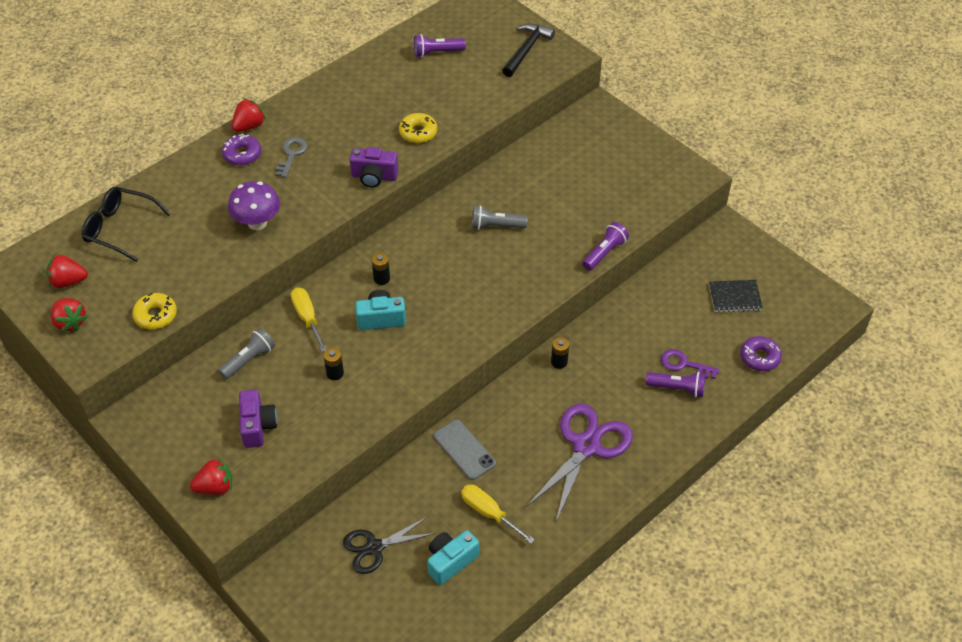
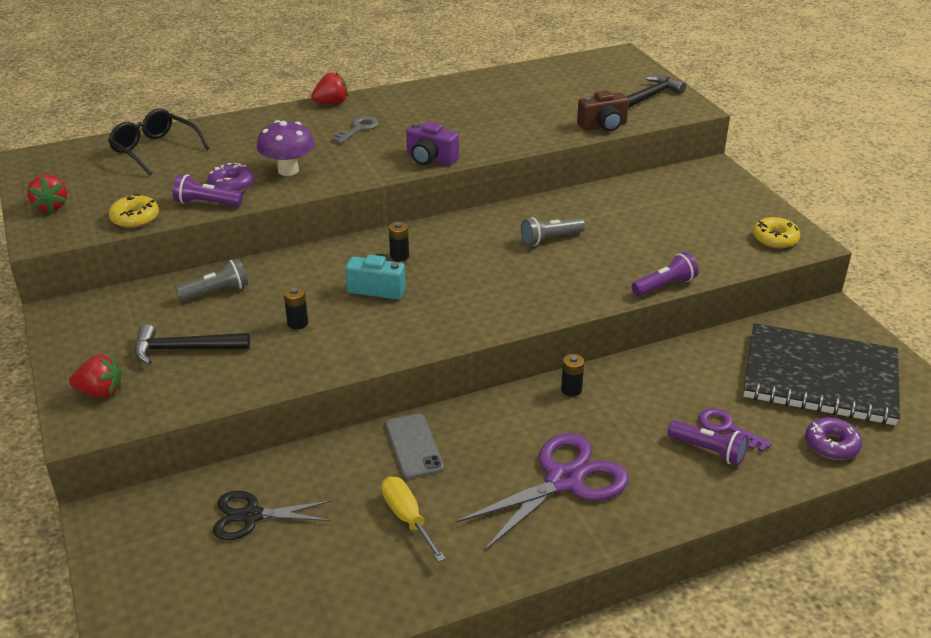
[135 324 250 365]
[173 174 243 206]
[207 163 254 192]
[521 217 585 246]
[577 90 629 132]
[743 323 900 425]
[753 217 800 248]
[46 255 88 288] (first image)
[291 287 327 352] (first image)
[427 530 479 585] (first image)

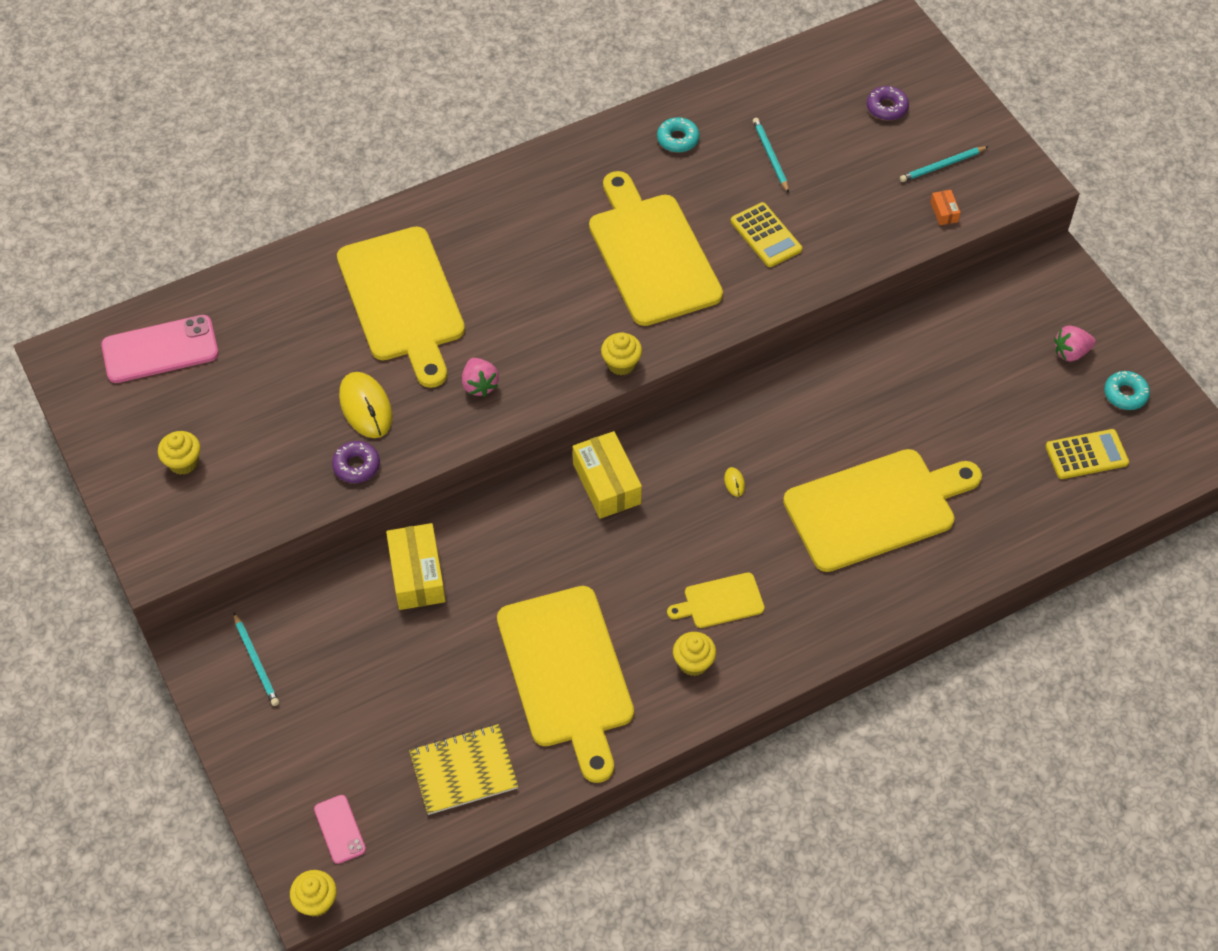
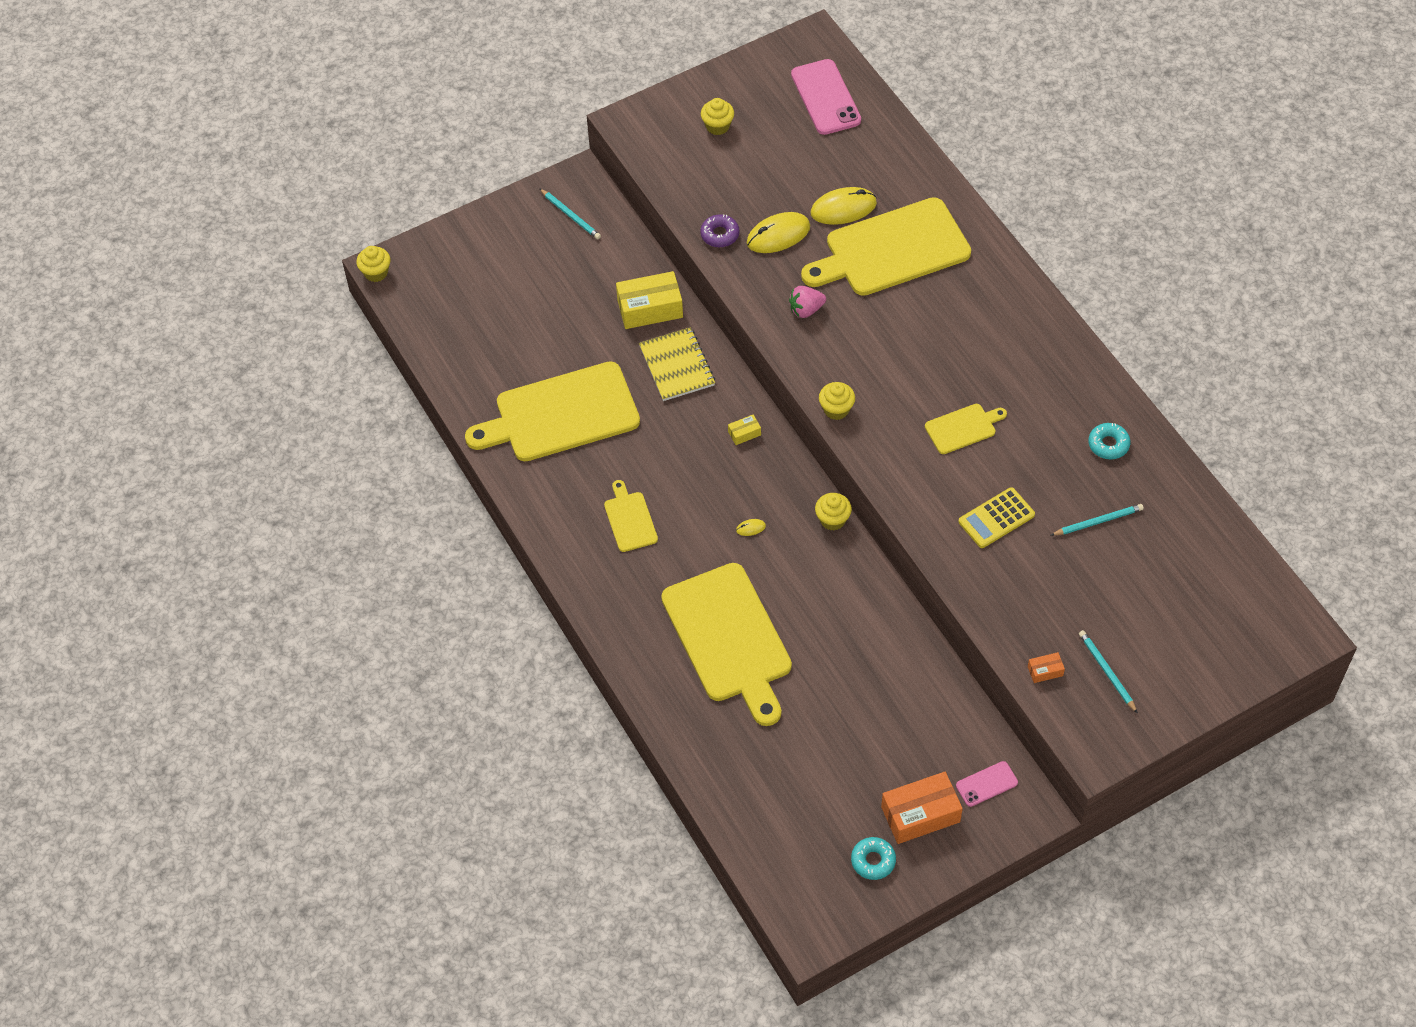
[539 188 601 239]
[639 327 715 401]
[728 415 761 445]
[810 187 877 225]
[815 493 852 531]
[881 772 963 844]
[925 404 1007 454]
[956 761 1018 807]
[867 86 909 121] (first image)
[1045 429 1129 479] (first image)

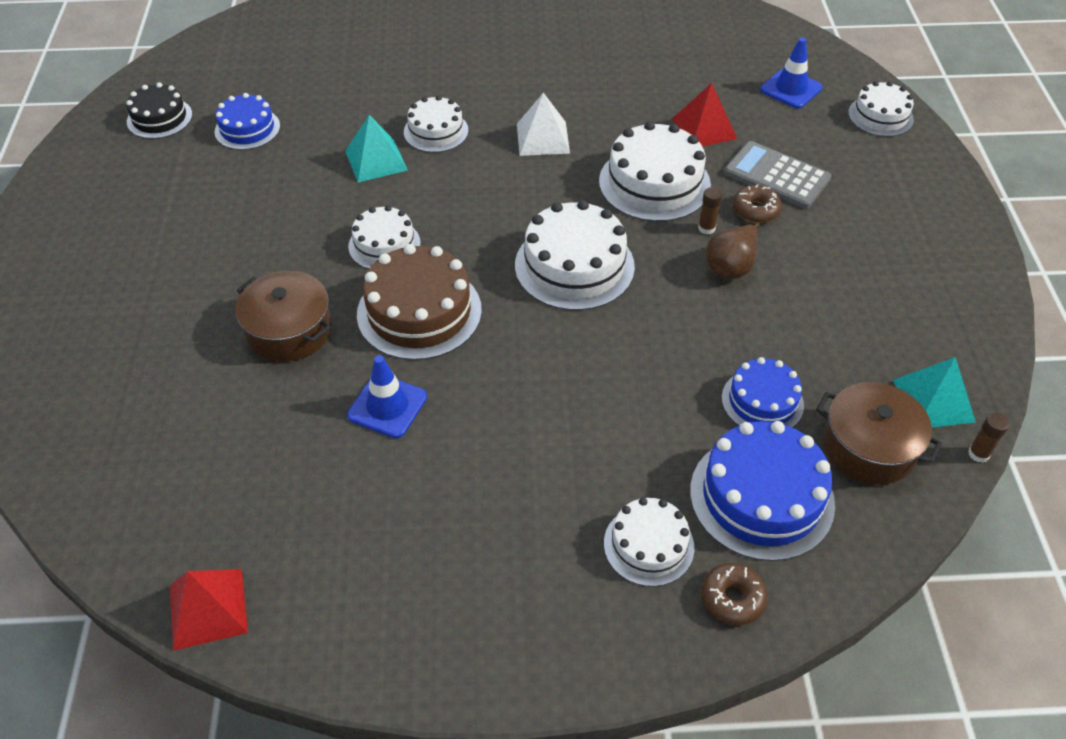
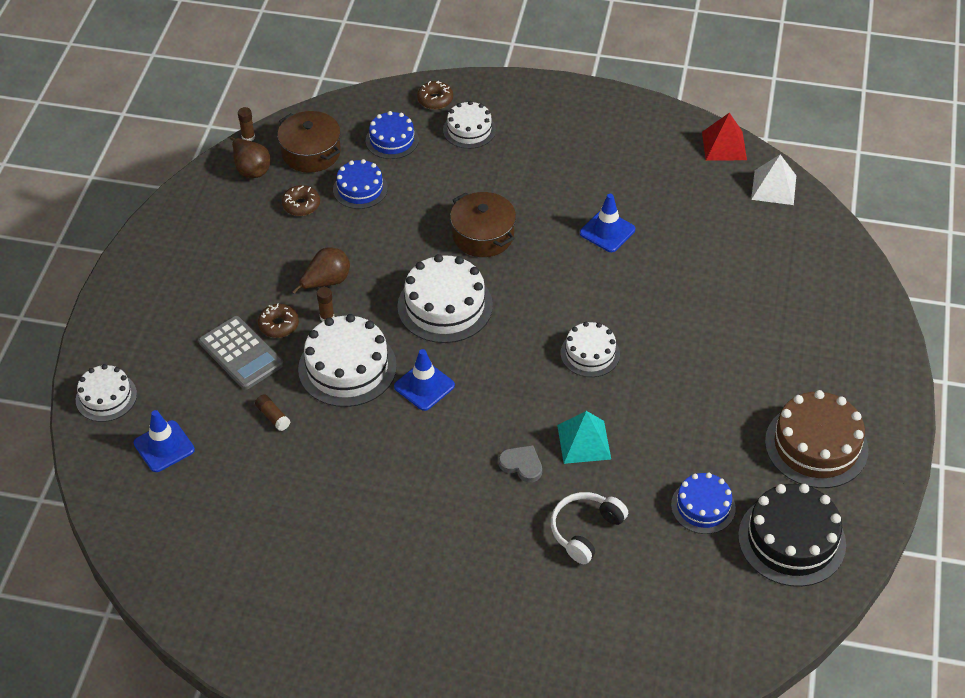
[230 137 270 178]
[255 394 290 431]
[282 185 320 216]
[366 111 419 159]
[394 349 455 411]
[450 192 516 257]
[498 445 542 483]
[551 492 628 564]
[738 484 846 587]
[751 154 796 205]
[765 390 869 488]

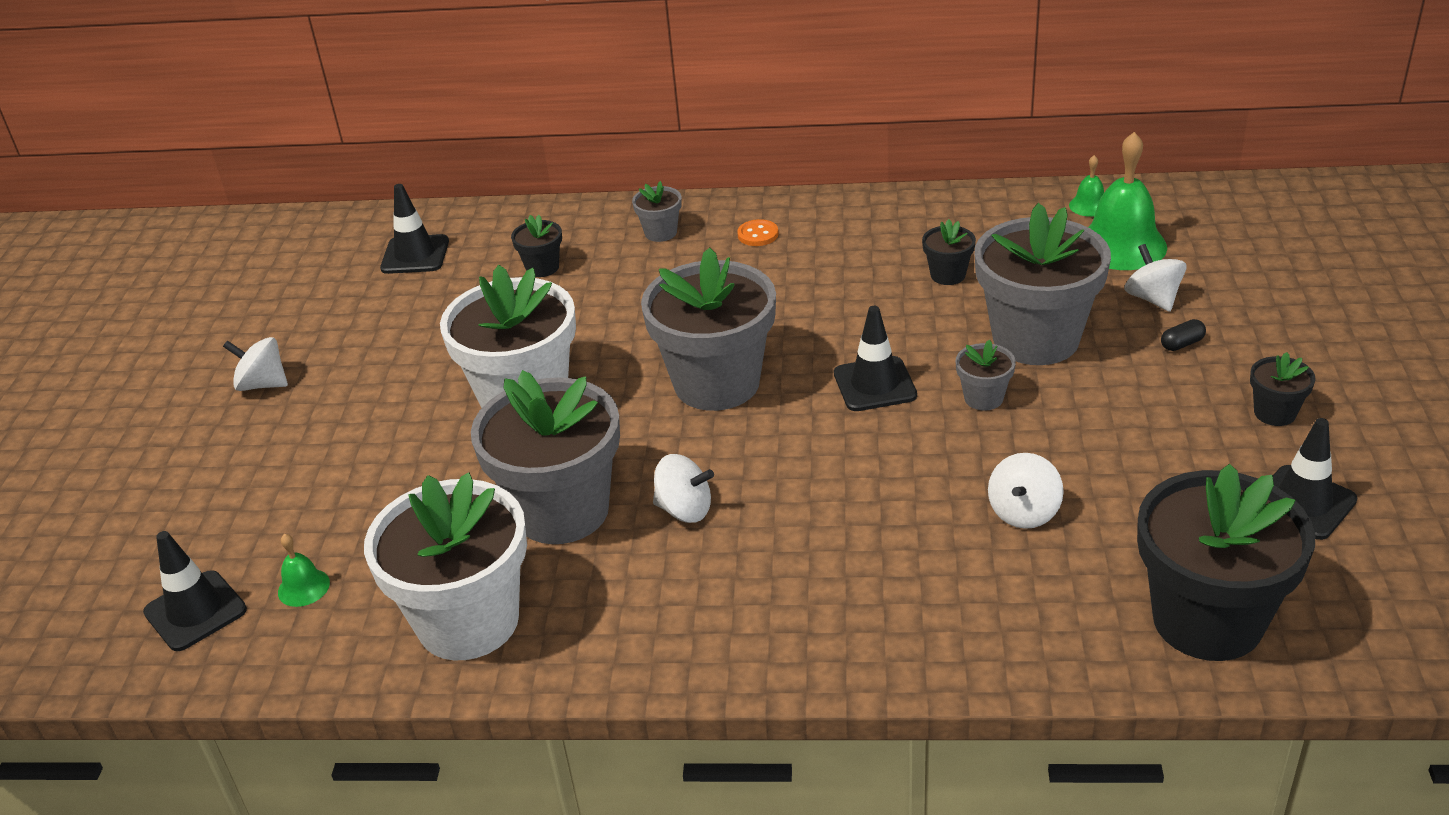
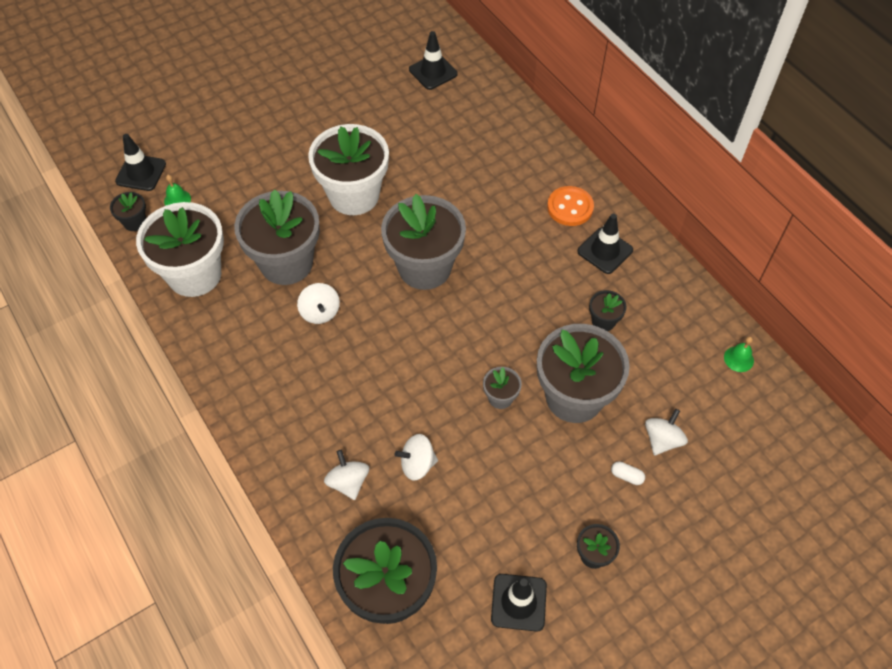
[110 192 146 231]
[324 450 369 500]
[547 186 594 226]
[577 214 633 274]
[611 461 645 485]
[632 181 682 242] (first image)
[1088 132 1167 270] (first image)

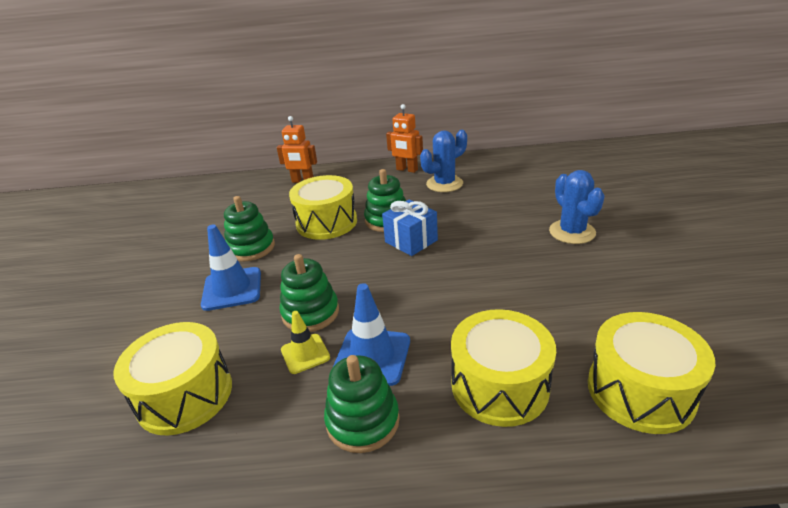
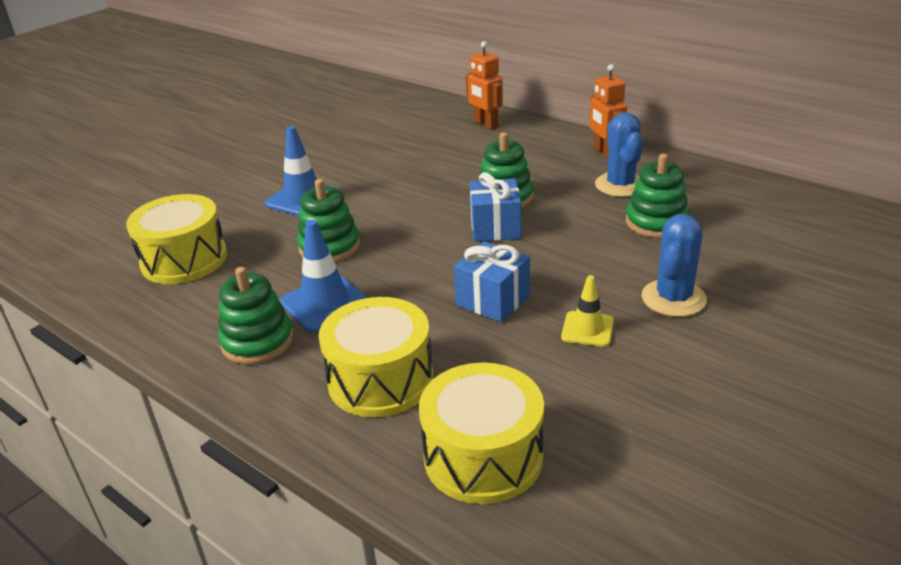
[454 241 530 322]
[561 275 614 347]
[595 112 642 197]
[626 154 689 238]
[289 175 357 240] (first image)

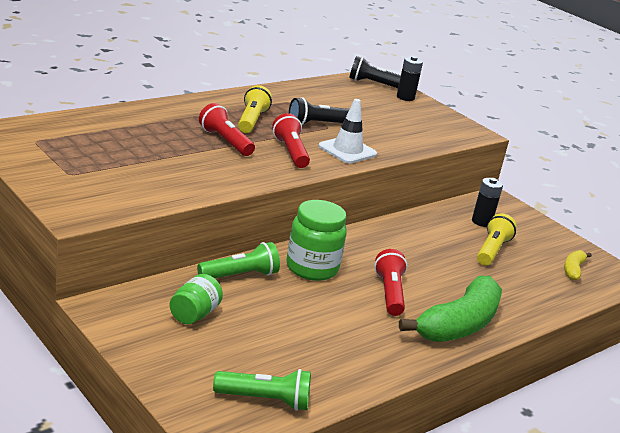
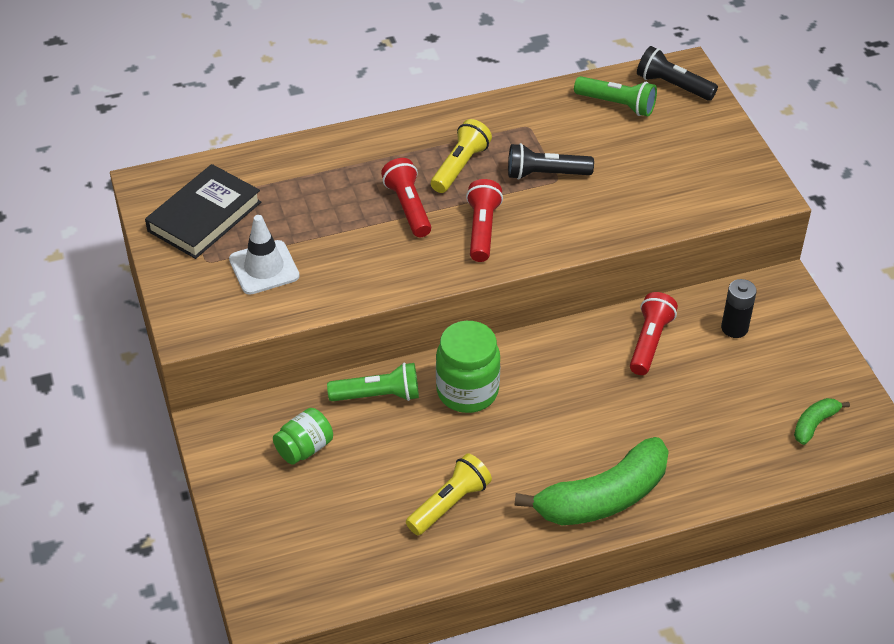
[145 164 261 259]
[229 215 300 295]
[406 453 492 535]
[574 76 657 116]
[630 292 678 375]
[794 398 850 445]
[397 56 423 101] (first image)

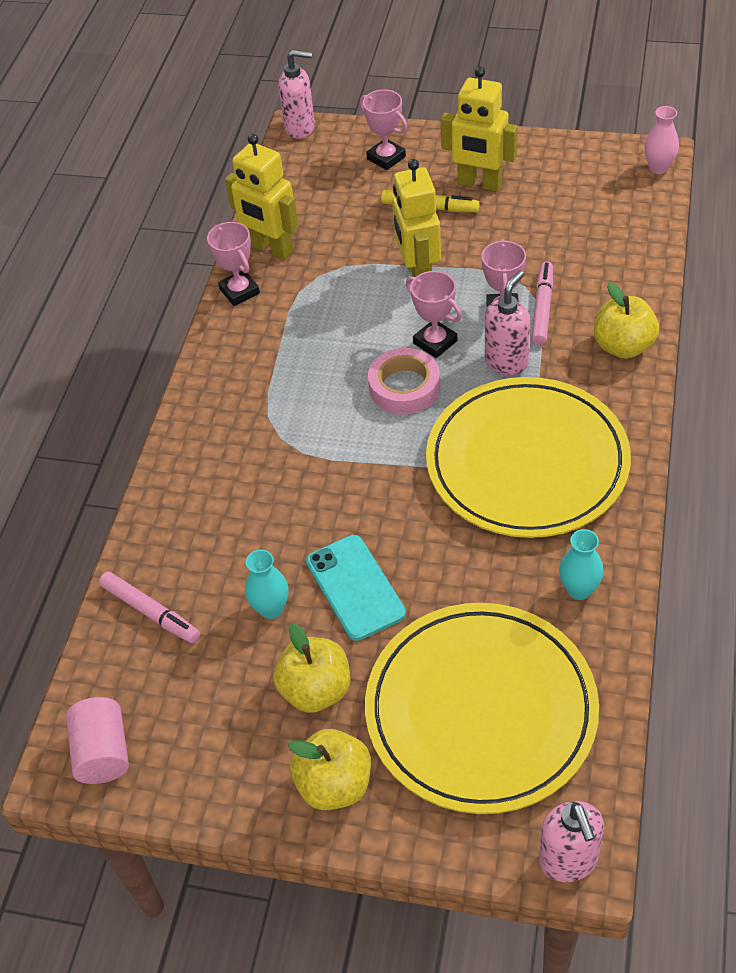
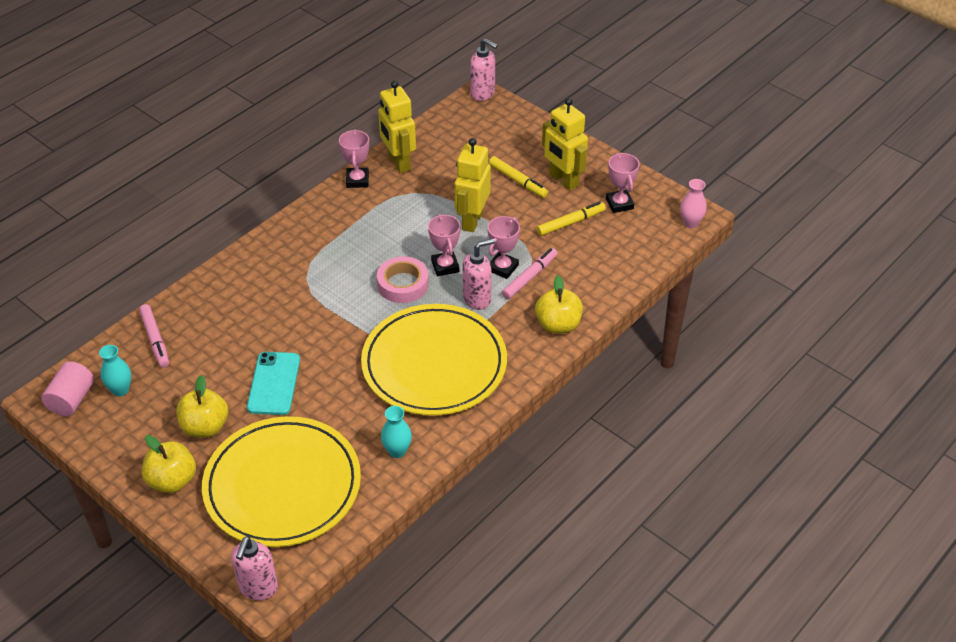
[99 345 131 396]
[537 202 606 236]
[606 153 640 213]

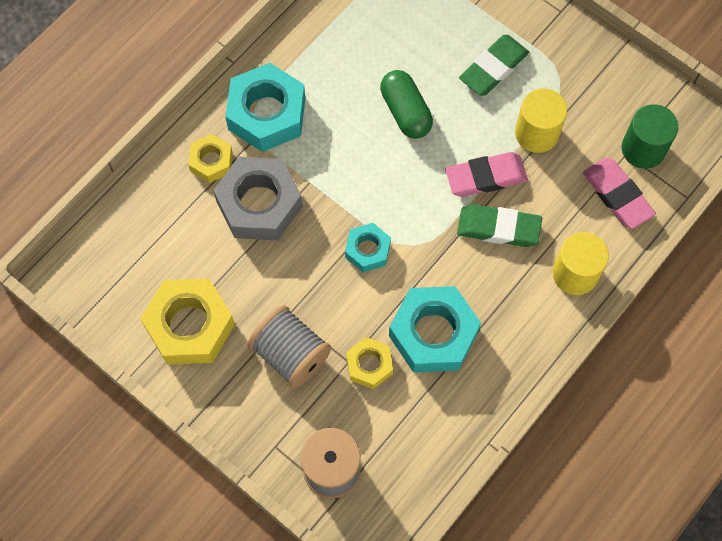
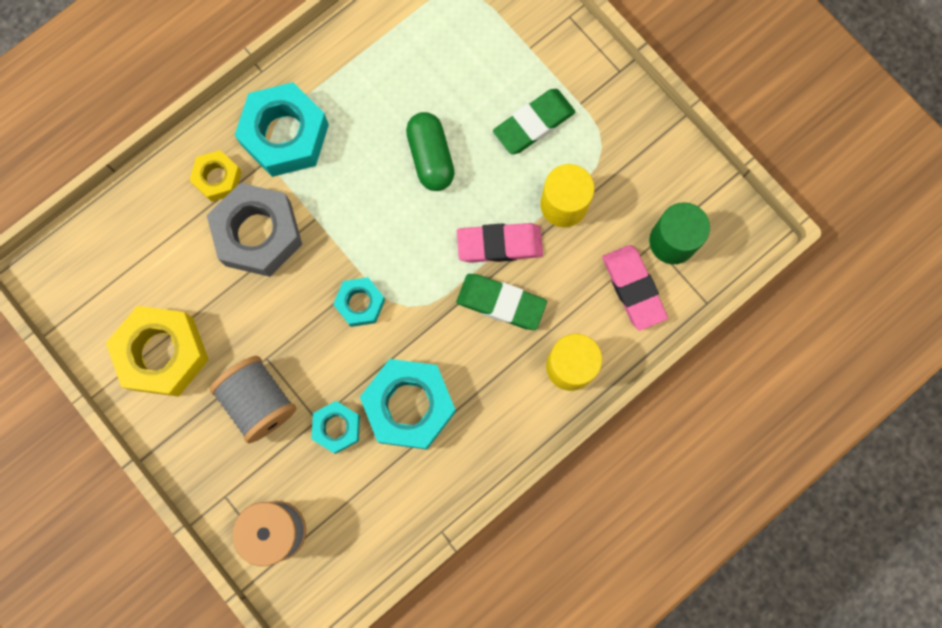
[312 401 360 454]

